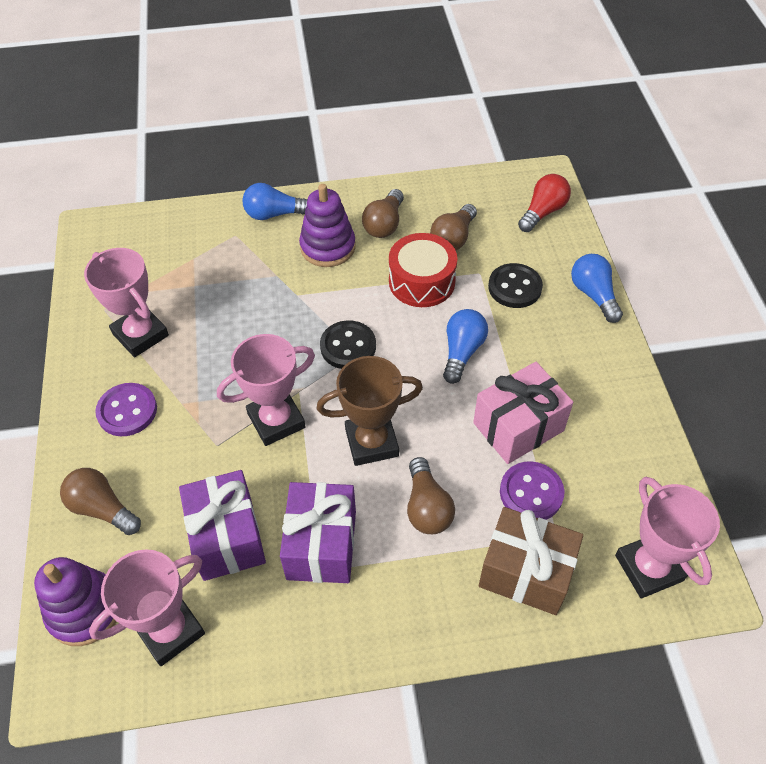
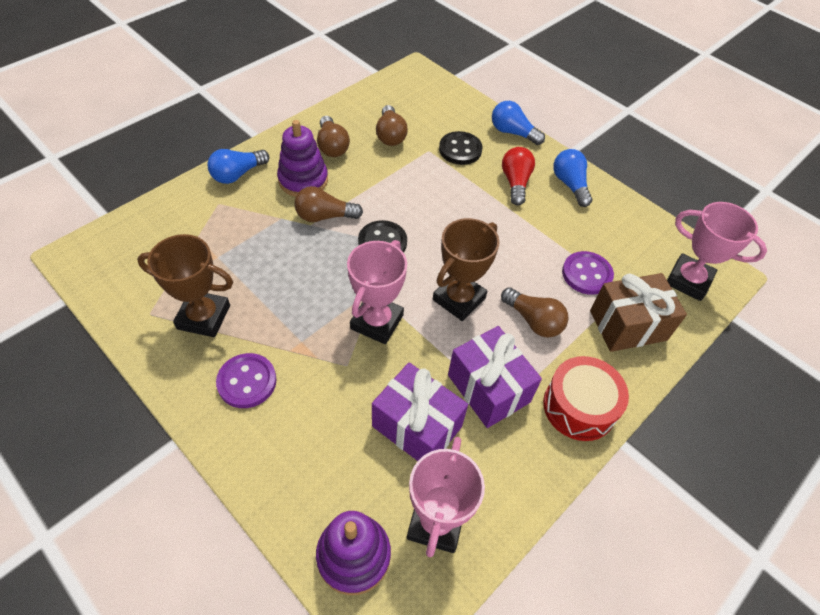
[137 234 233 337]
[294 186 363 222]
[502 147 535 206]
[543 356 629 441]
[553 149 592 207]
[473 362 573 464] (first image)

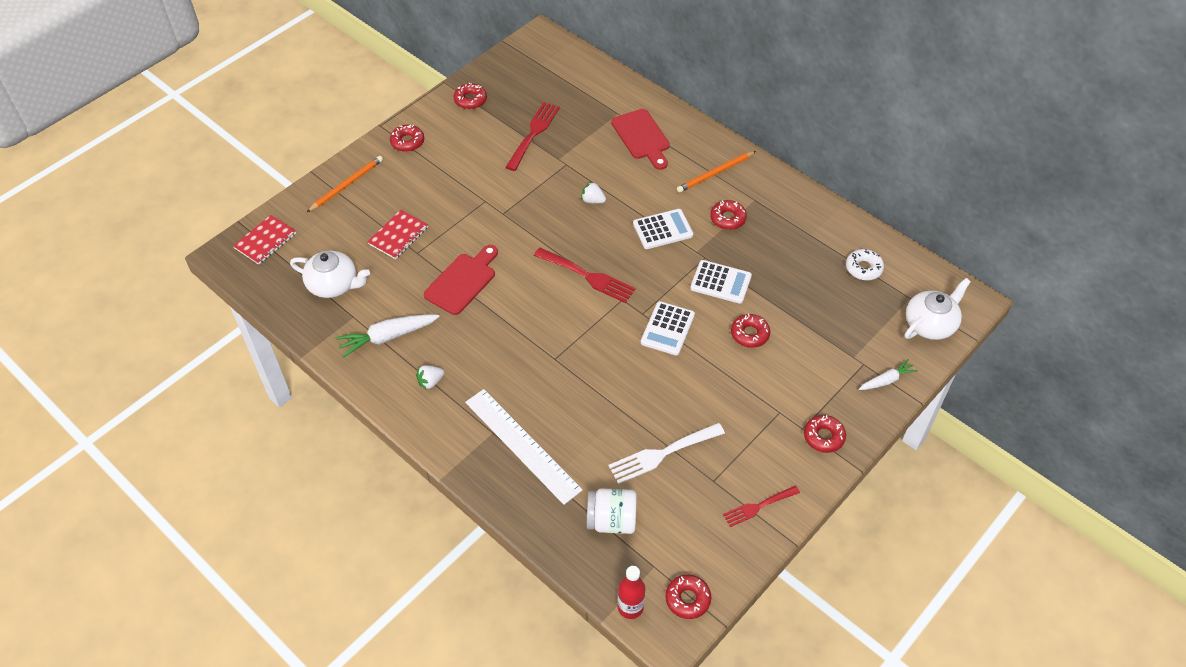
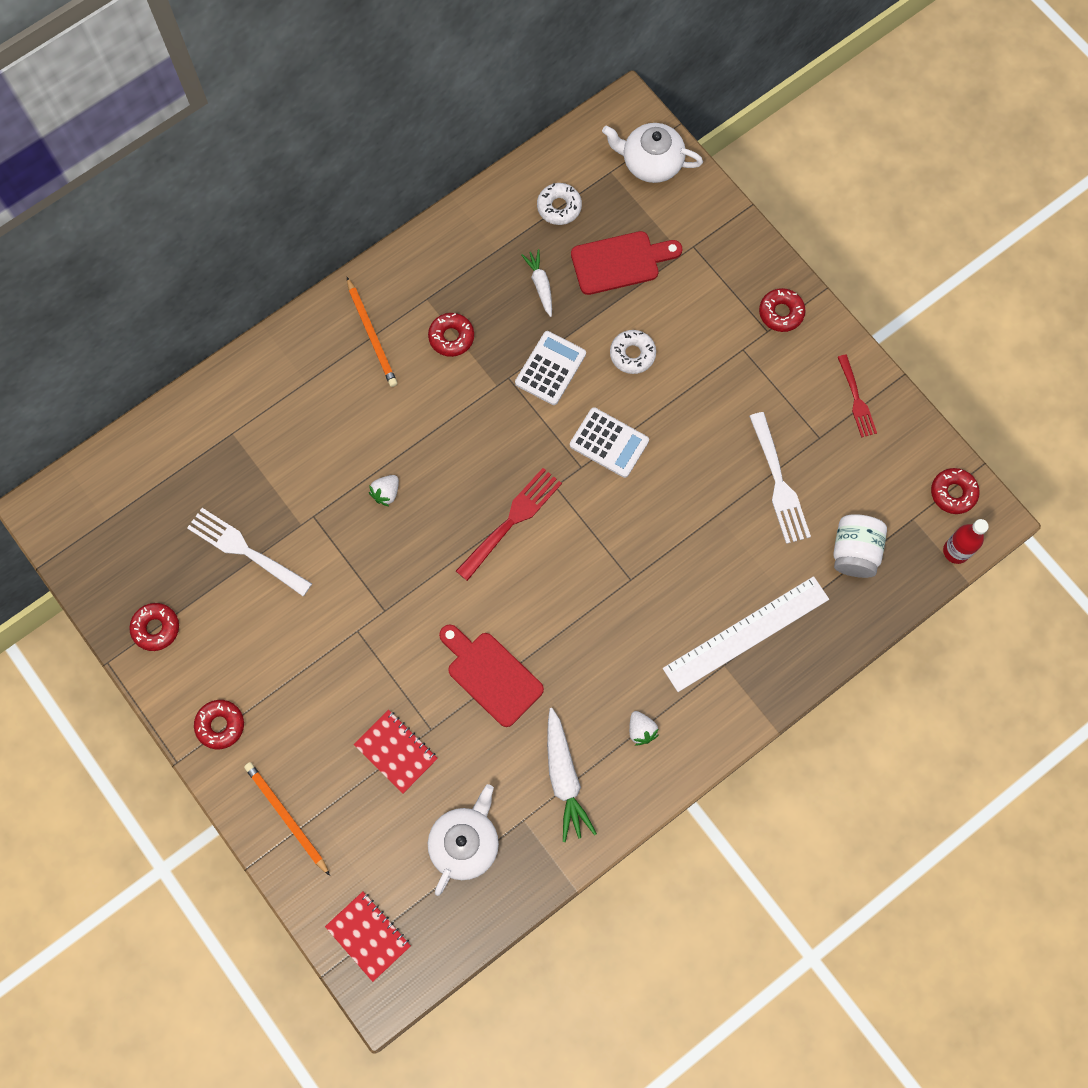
[187 508 312 596]
[521 249 552 317]
[571 231 682 295]
[602 123 703 183]
[610 330 656 374]
[633 209 693 249] (first image)

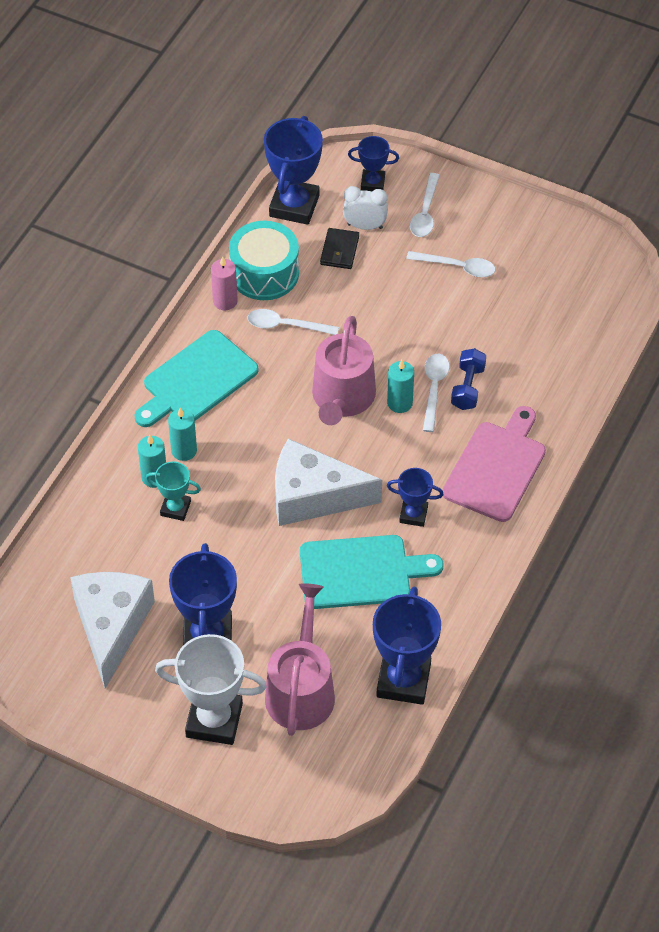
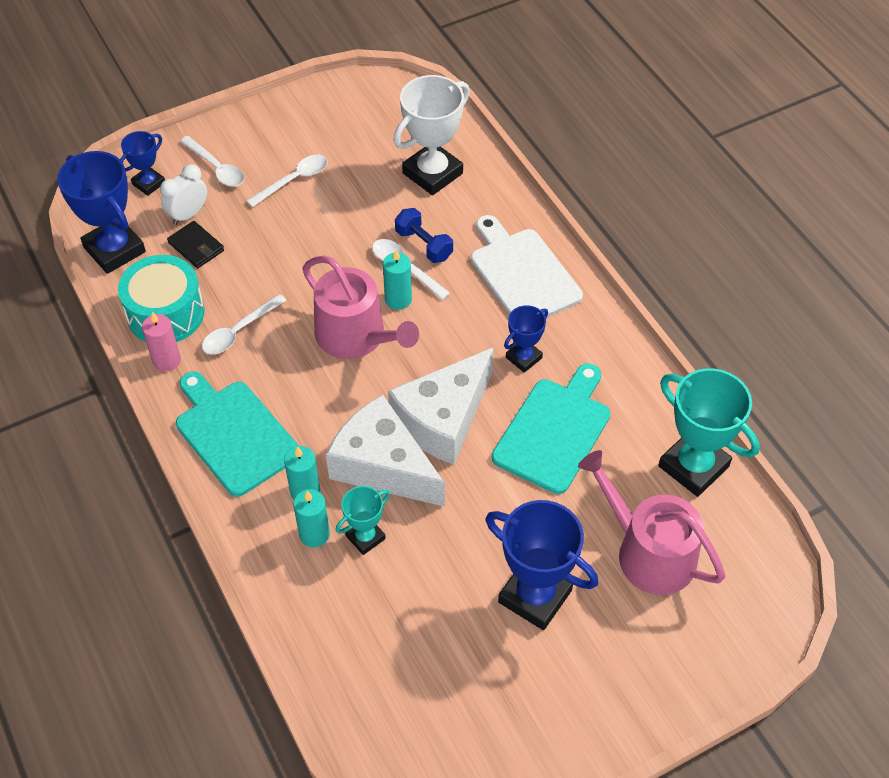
[176 372 299 497]
[326 395 445 507]
[394 75 470 195]
[471 215 583 317]
[658 368 760 497]

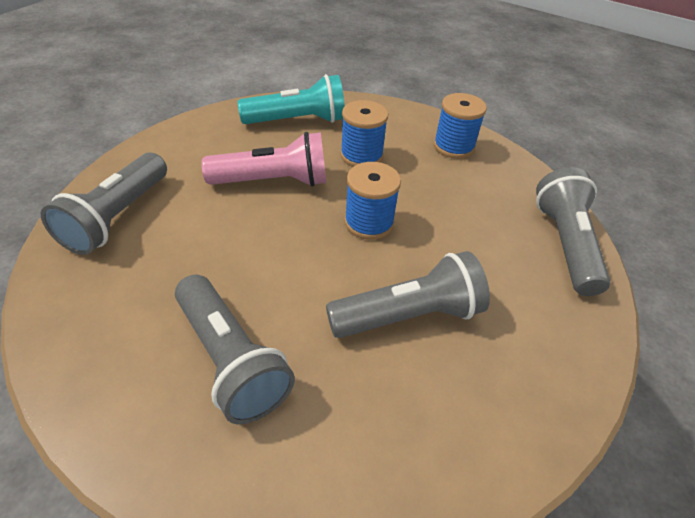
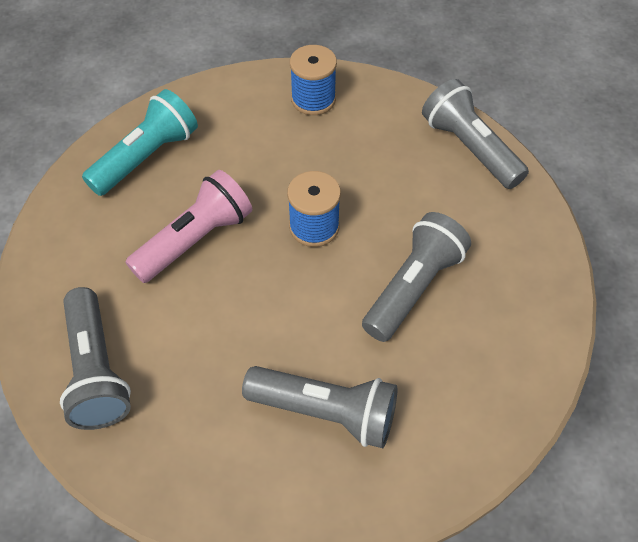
[340 100 388 167] (first image)

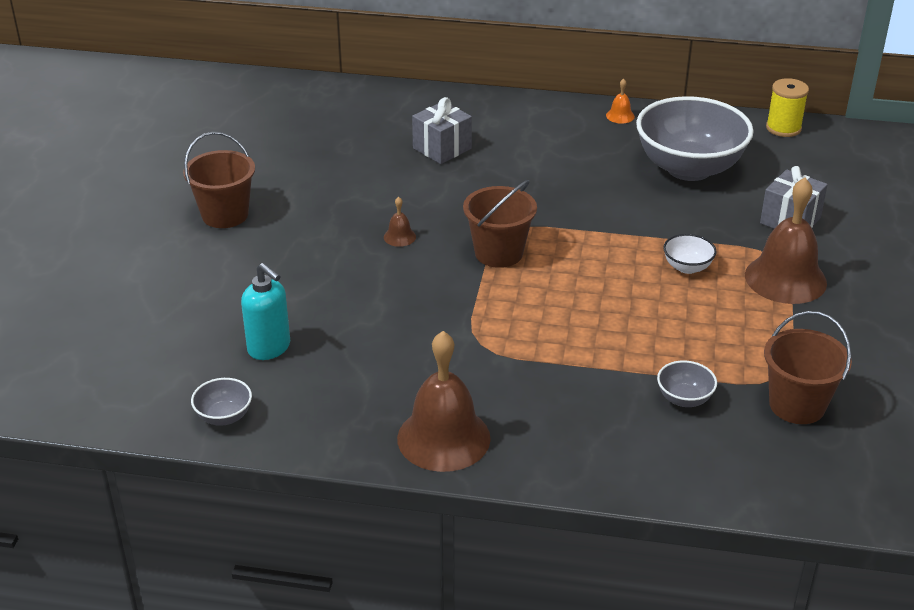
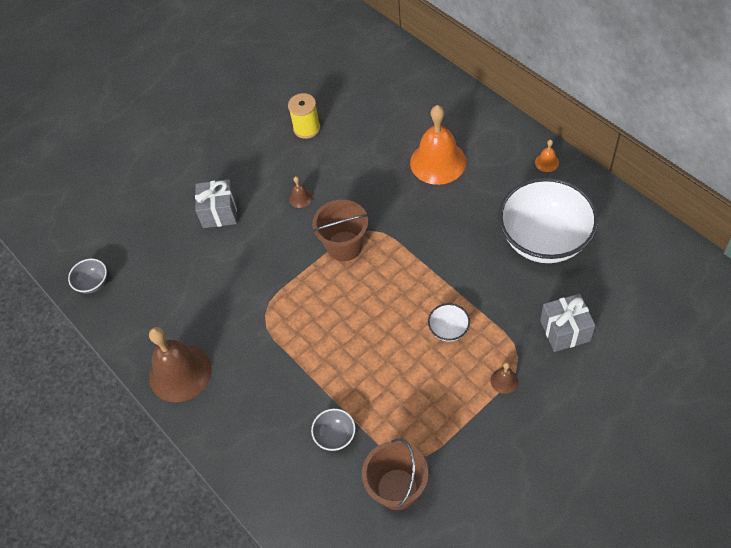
[195 179 237 228]
[288 93 320 139]
[410 105 466 185]
[490 362 518 394]
[499 178 598 263]
[183 132 255 228] (first image)
[241 263 290 360] (first image)

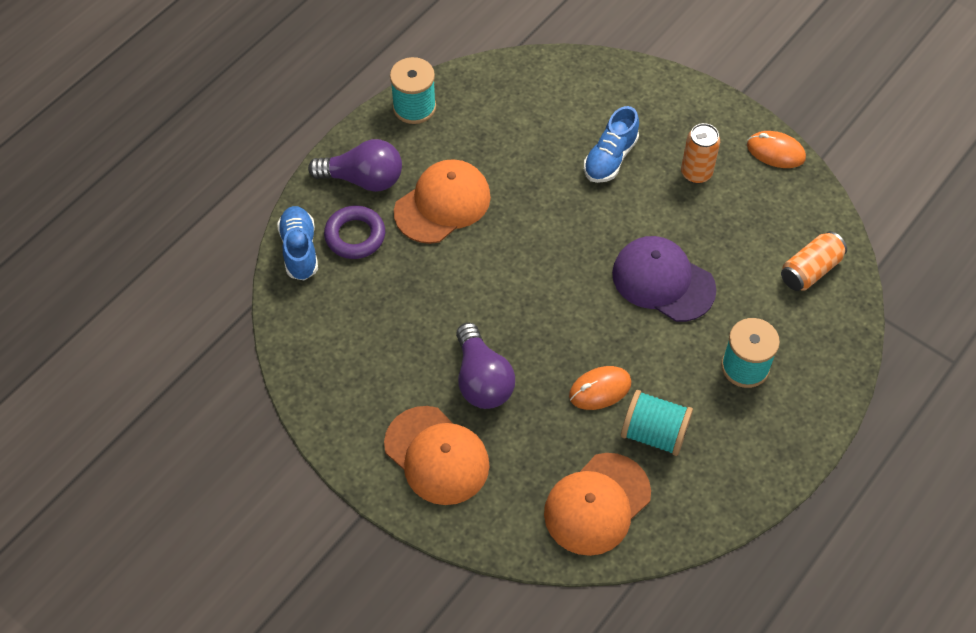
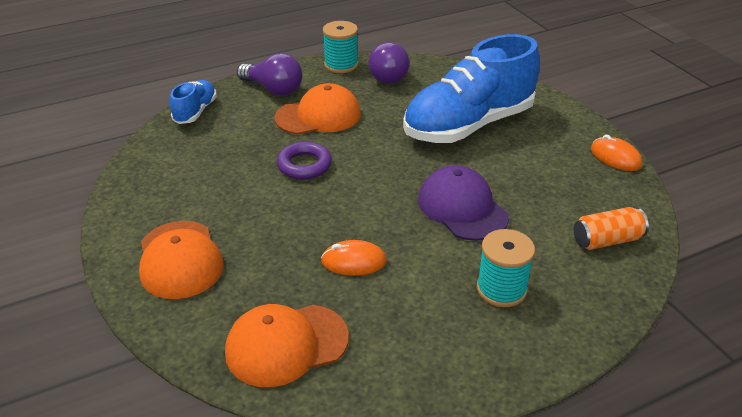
[277 142 332 179]
[368 42 410 84]
[403 34 540 143]
[621 390 693 456] (first image)
[681 123 720 184] (first image)

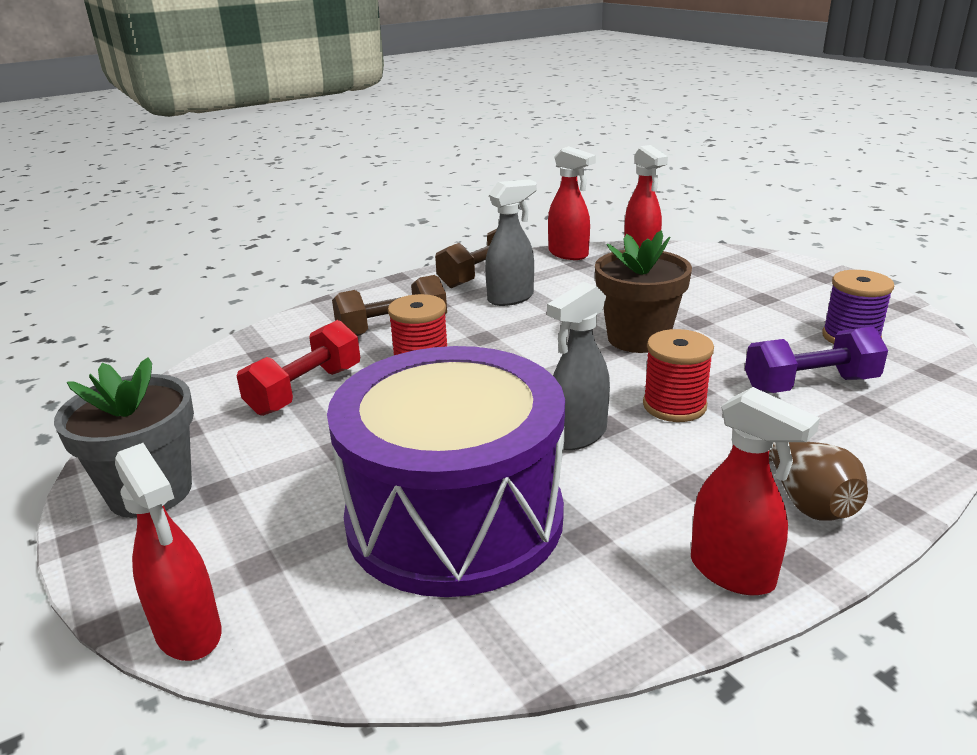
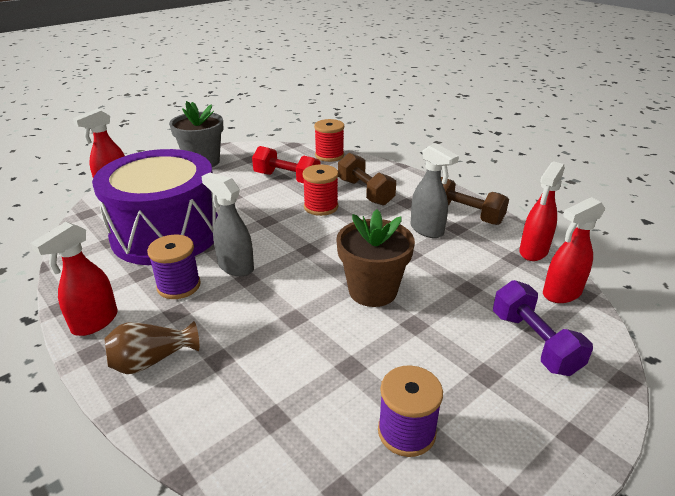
[147 235 201 299]
[314 119 344 162]
[493 280 593 376]

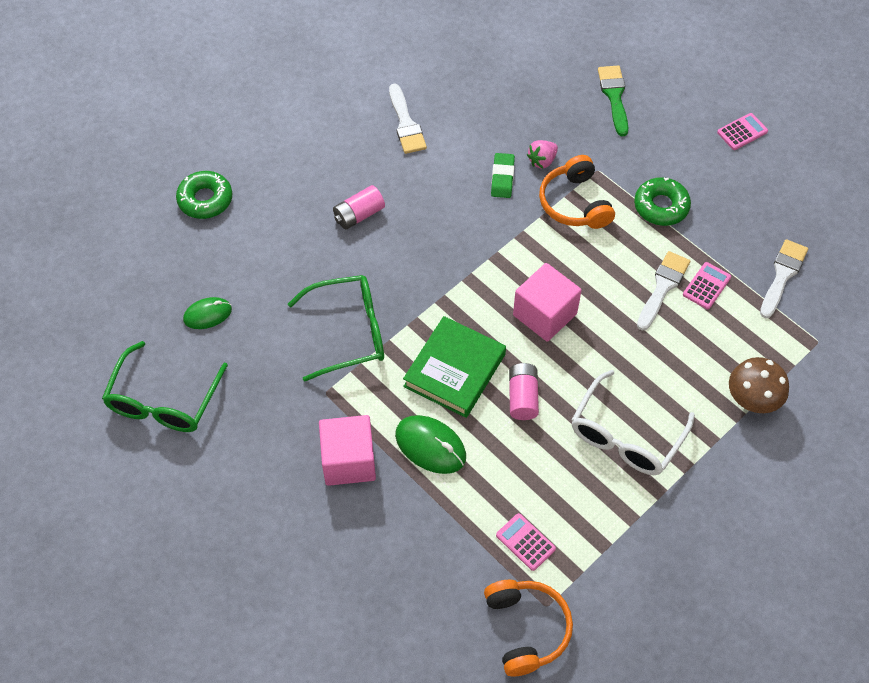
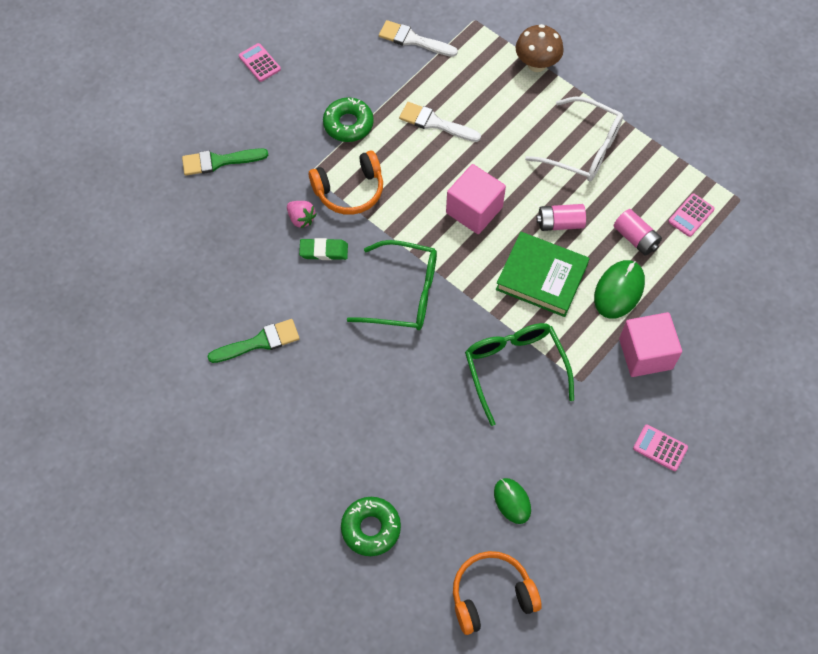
[207 319 300 363]
[347 240 437 330]
[453 551 542 635]
[613 209 662 256]
[633 425 688 471]

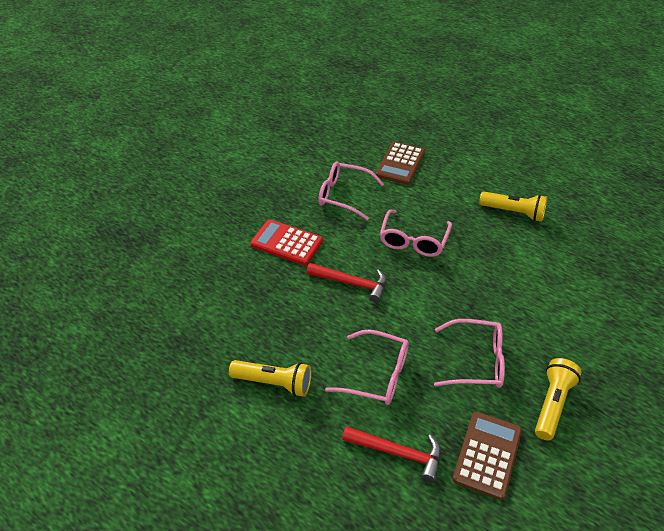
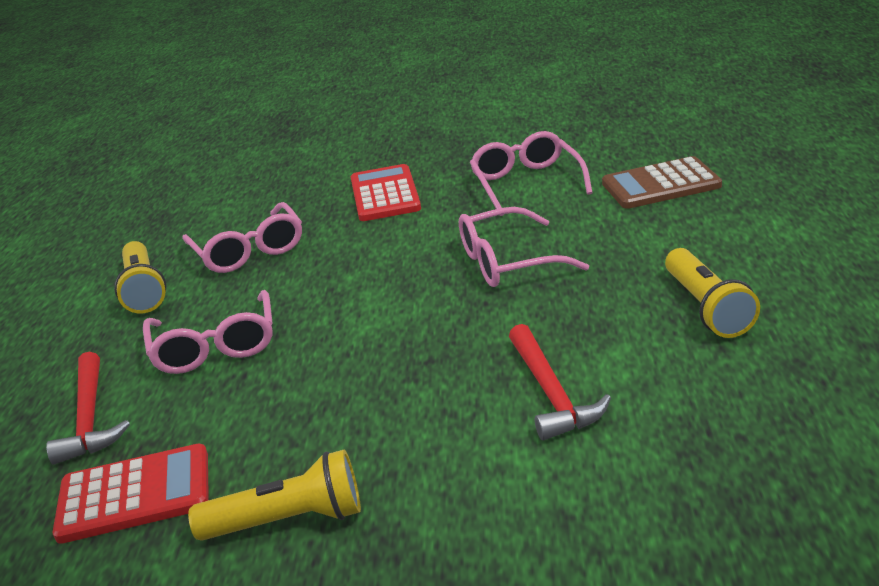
[53 444 209 544]
[182 202 302 273]
[509 324 611 440]

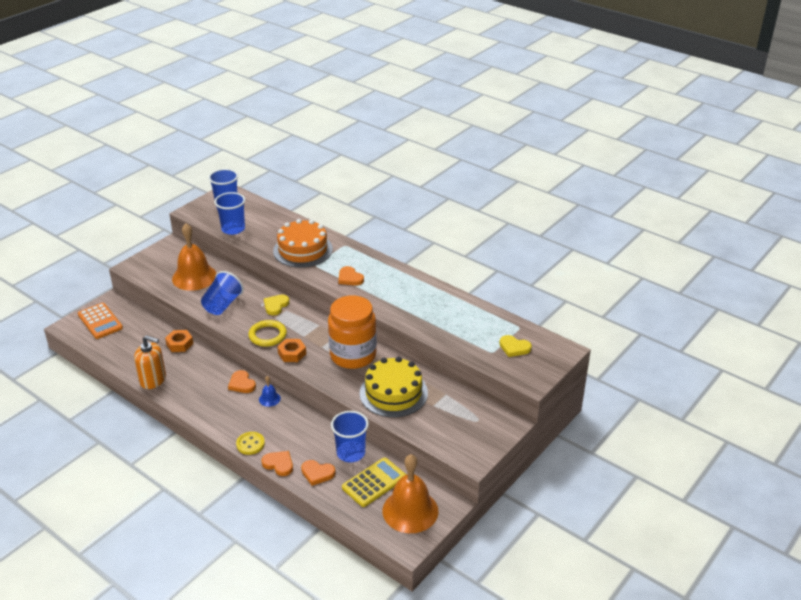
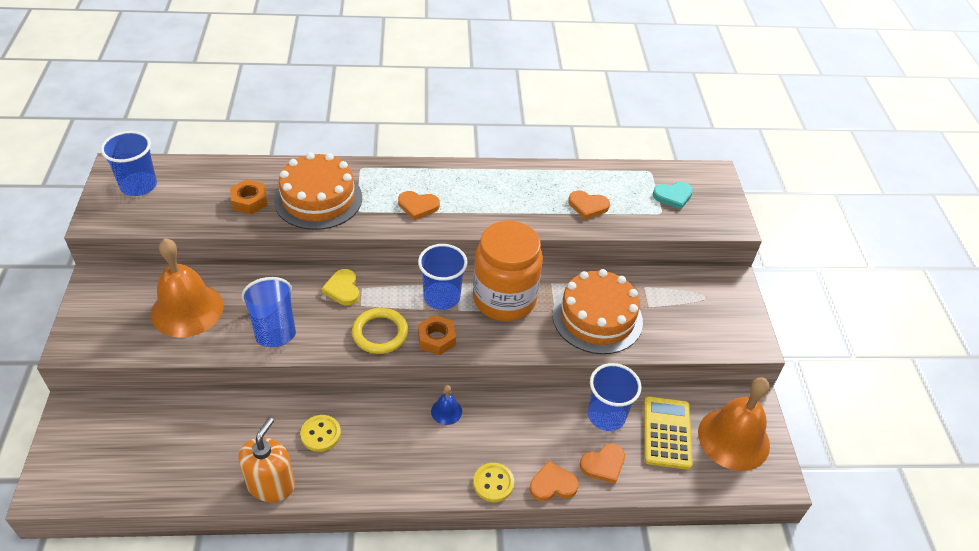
[230 179 267 214]
[238 417 295 502]
[300 415 341 452]
[418 244 468 310]
[552 269 643 354]
[568 191 610 219]
[653 182 693 209]
[78 303 123 339] (first image)

